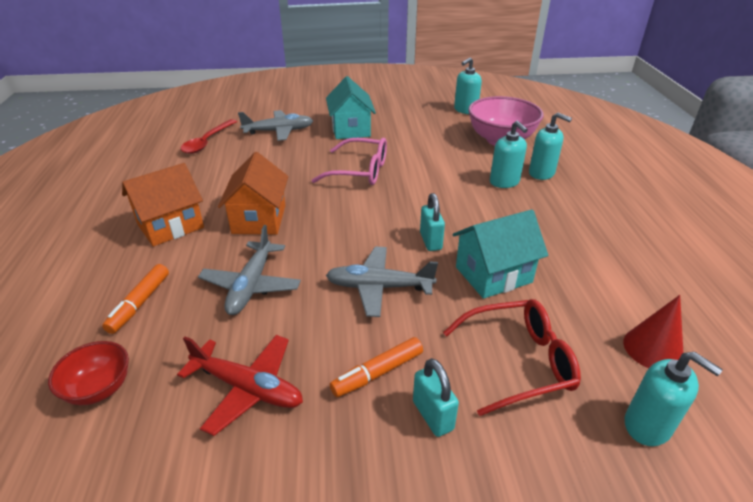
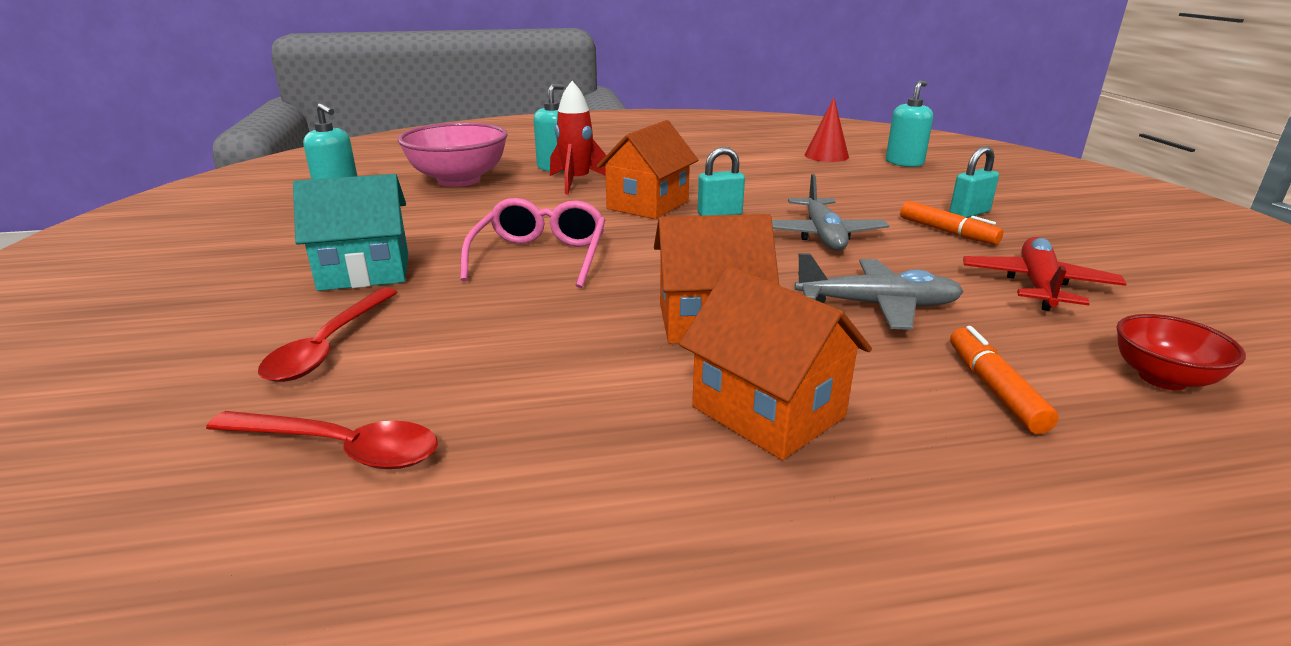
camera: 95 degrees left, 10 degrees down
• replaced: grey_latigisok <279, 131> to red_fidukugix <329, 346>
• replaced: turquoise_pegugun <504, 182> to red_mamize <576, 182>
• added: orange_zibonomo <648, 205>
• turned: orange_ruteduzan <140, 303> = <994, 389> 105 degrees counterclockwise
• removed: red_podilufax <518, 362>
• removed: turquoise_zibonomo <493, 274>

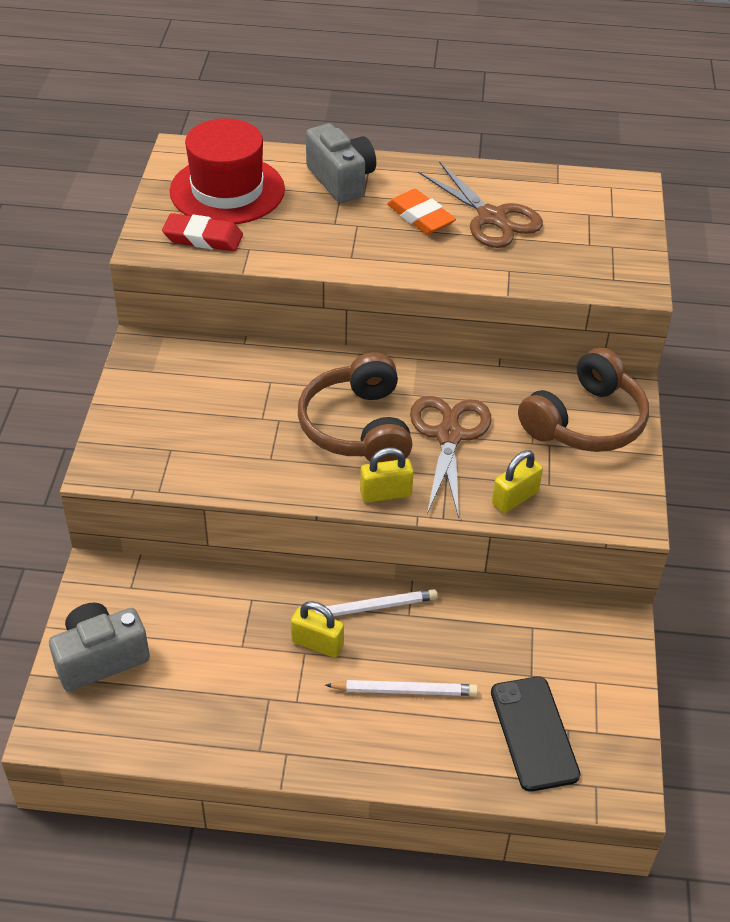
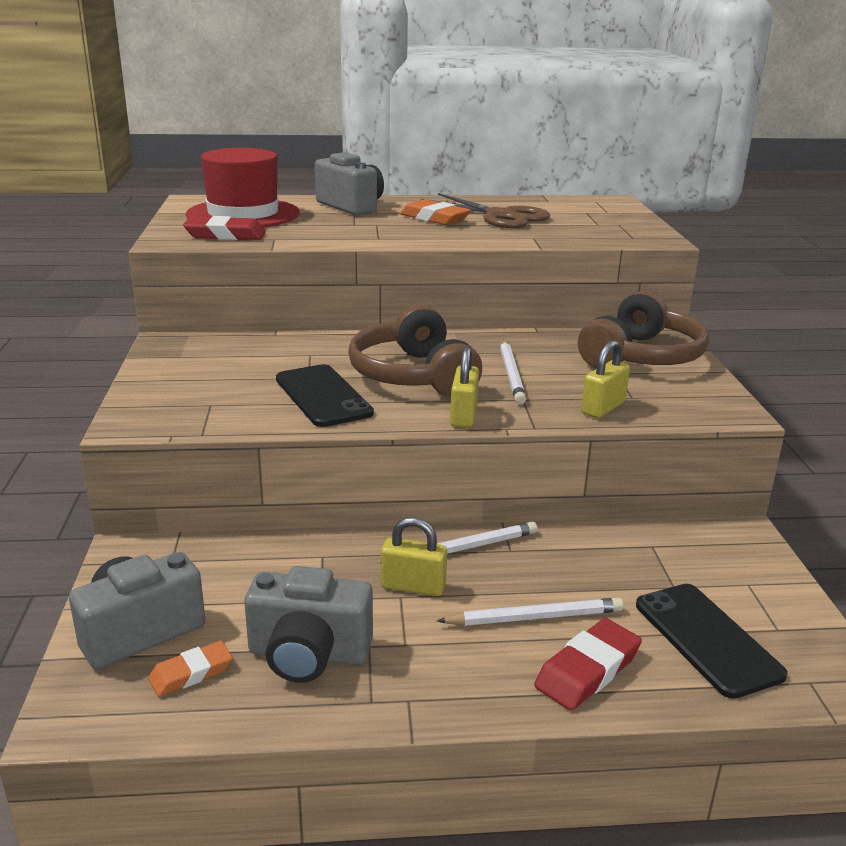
camera: 10 degrees left, 20 degrees down
• added: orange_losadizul <191, 673>
• added: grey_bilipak <308, 654>
• added: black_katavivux <322, 396>
• turned: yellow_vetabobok <385, 493> = <463, 416> 60 degrees counterclockwise
• replaced: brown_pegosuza <449, 436> to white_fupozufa <511, 374>
• added: red_losadizul <588, 670>

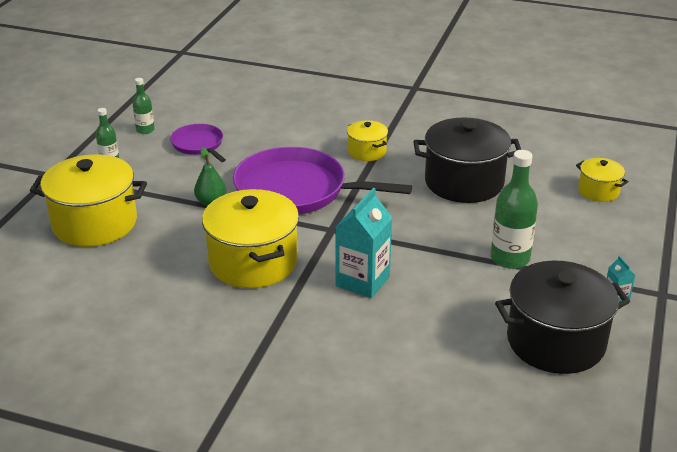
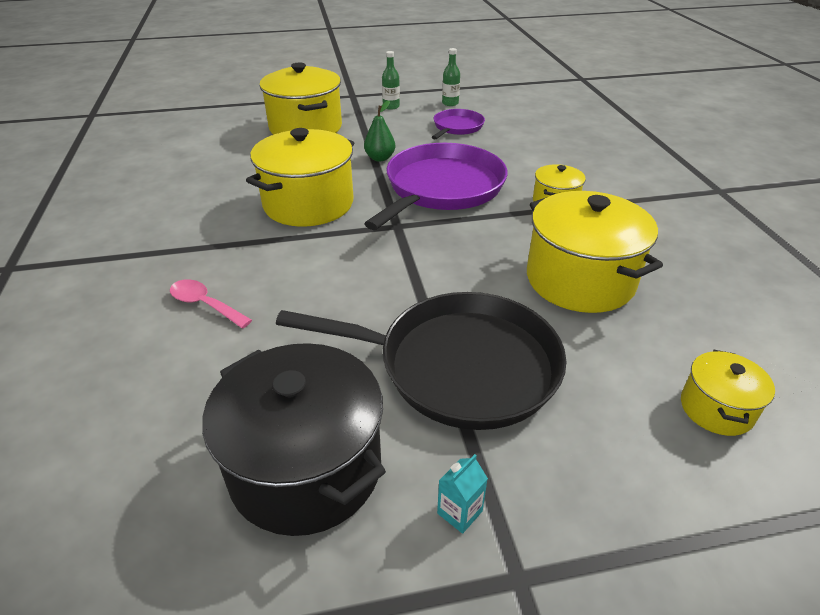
camera: 60 degrees right, 5 degrees up
• added: pink_fidukugix <205, 304>
• replaced: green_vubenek <510, 258> to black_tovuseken <459, 366>
• turned: purple_tovuseken <296, 190> = <441, 188> 45 degrees clockwise
• recoloured: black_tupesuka <464, 182> to yellow_tupesuka <580, 280>
• removed: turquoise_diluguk <362, 281>

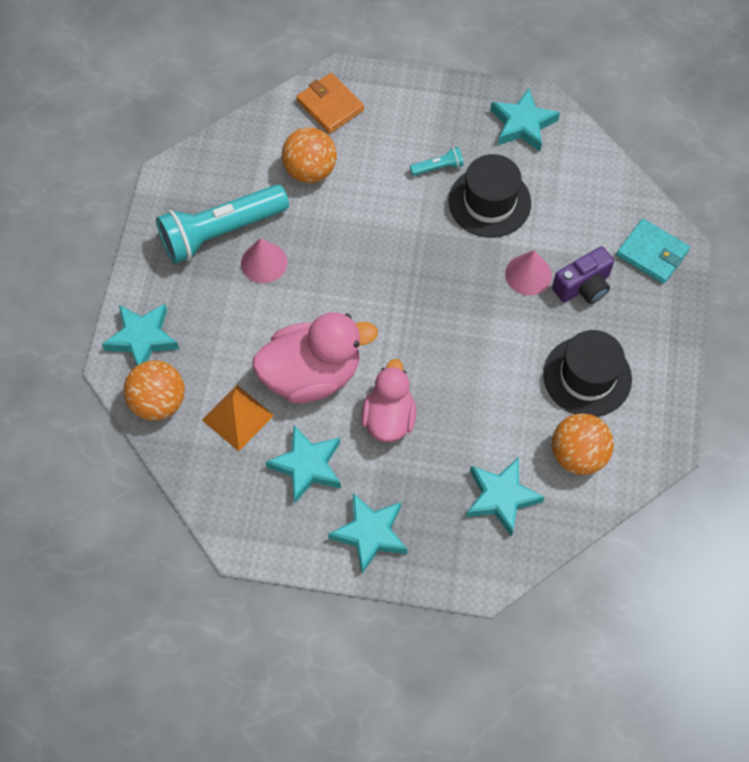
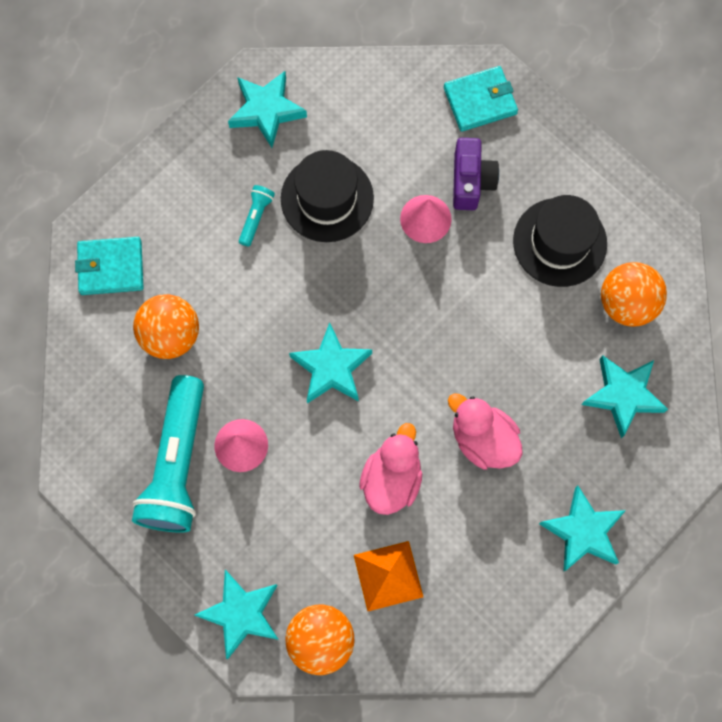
camera: 55 degrees left, 10 degrees up
• recoloured: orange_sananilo <330, 106> to turquoise_sananilo <111, 267>
• moved: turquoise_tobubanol <307, 466> to <331, 368>
• resized: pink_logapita <312, 374> = <391, 479> x0.66

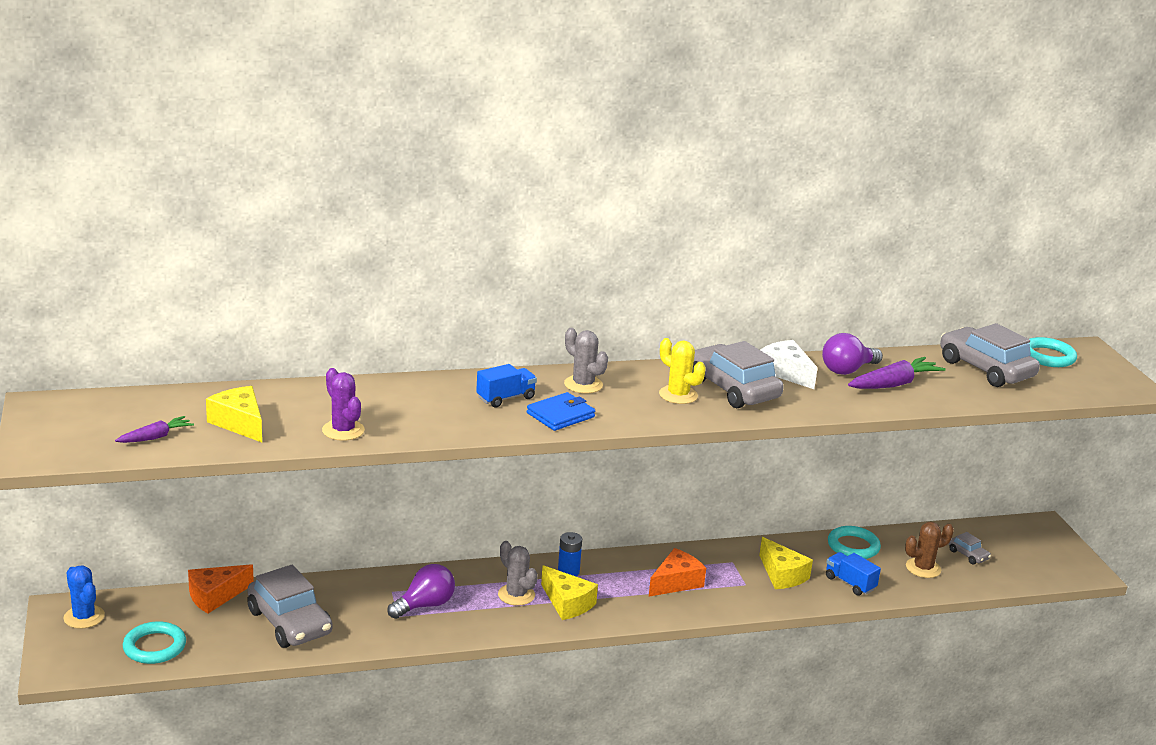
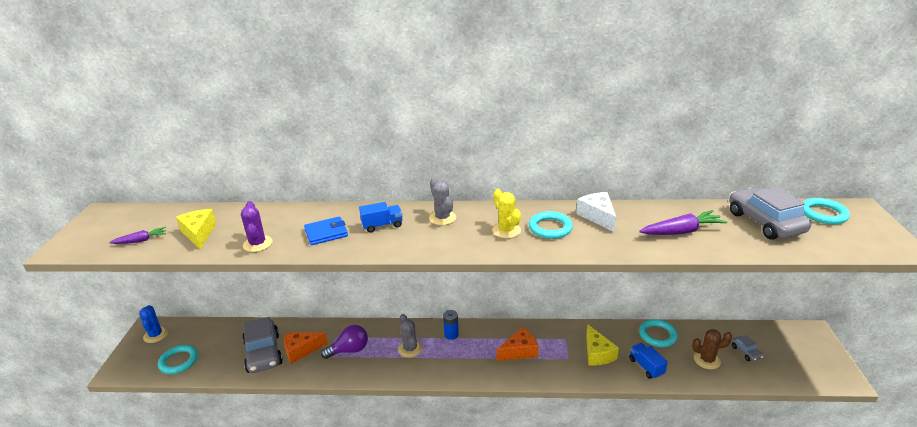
camera: 20 degrees right, 5 degrees up
• moved: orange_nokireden <215, 596> to <301, 350>
• moved: blue_sananilo <560, 415> to <326, 233>
• replaced: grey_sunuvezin <732, 389> to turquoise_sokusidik <550, 228>
• removed: yellow_nokireden <567, 603>
• removed: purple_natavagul <847, 370>

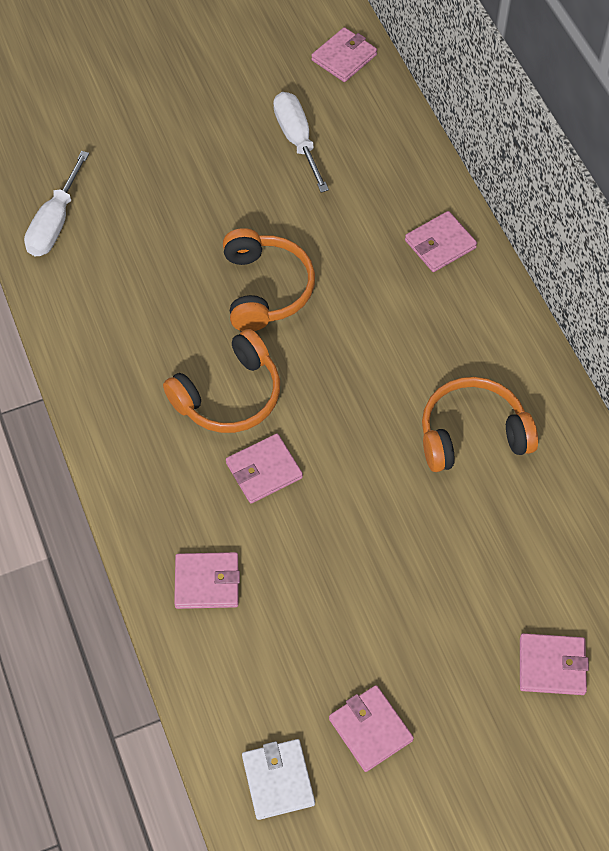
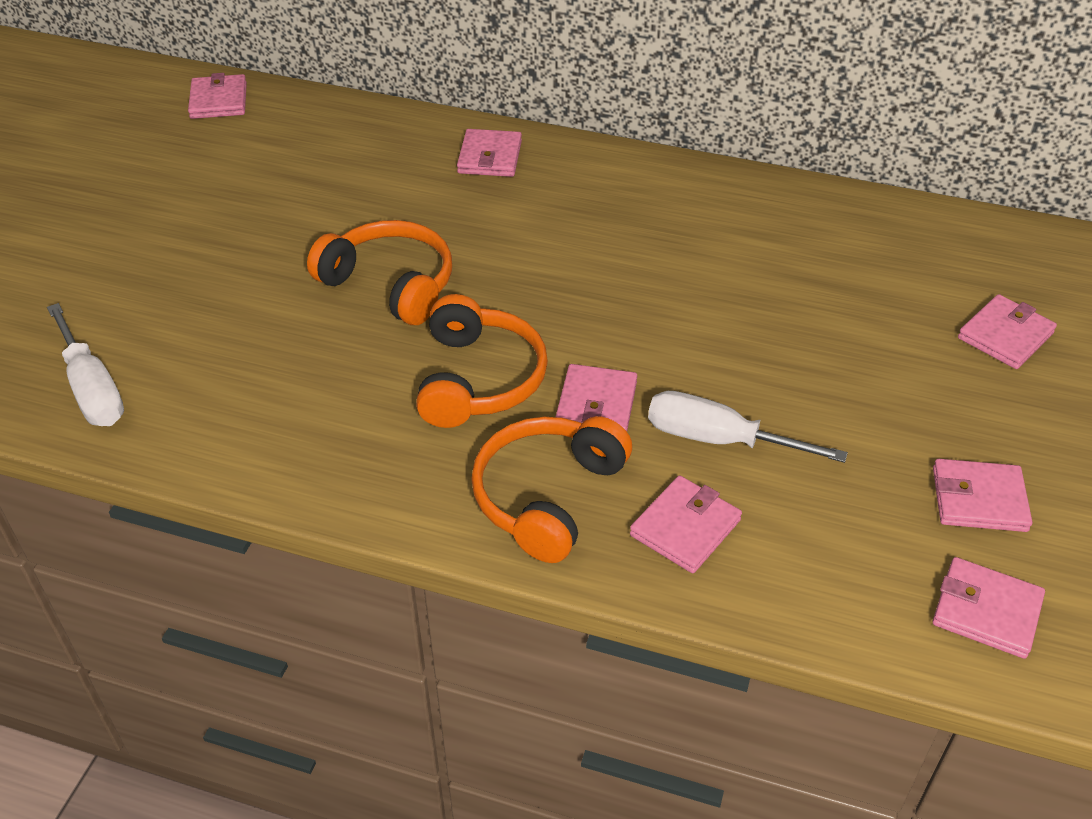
camera: 50 degrees left, 15 degrees down
• moved: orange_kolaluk <472, 434> to <548, 496>
• moved: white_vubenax <297, 140> to <718, 439>
• recoloured: white_sananilo <278, 780> to pink_sananilo <986, 611>

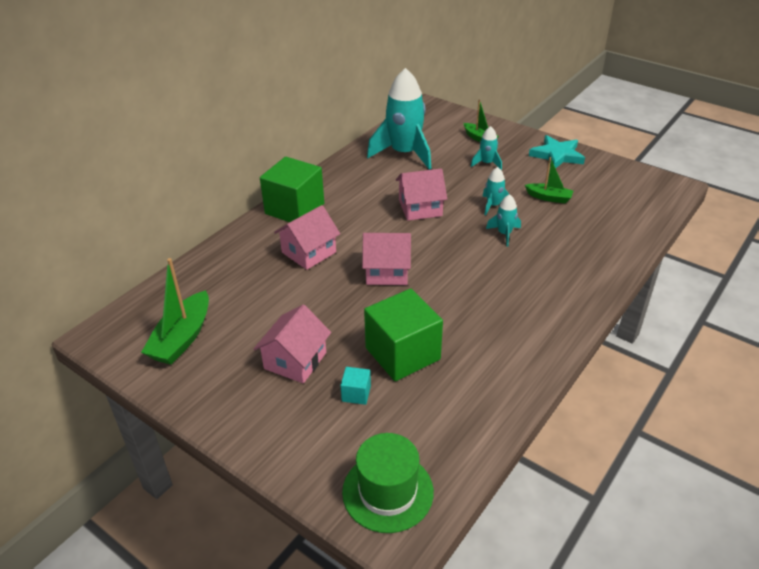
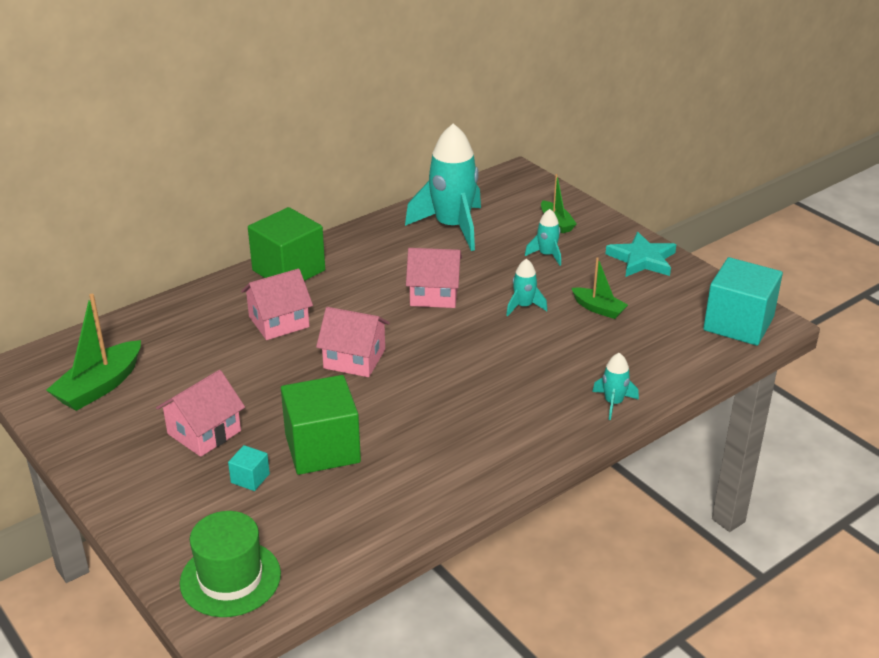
camera: 15 degrees right, 5 degrees down
• moved: turquoise_mamize <504, 234> to <613, 403>
• added: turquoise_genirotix <738, 324>

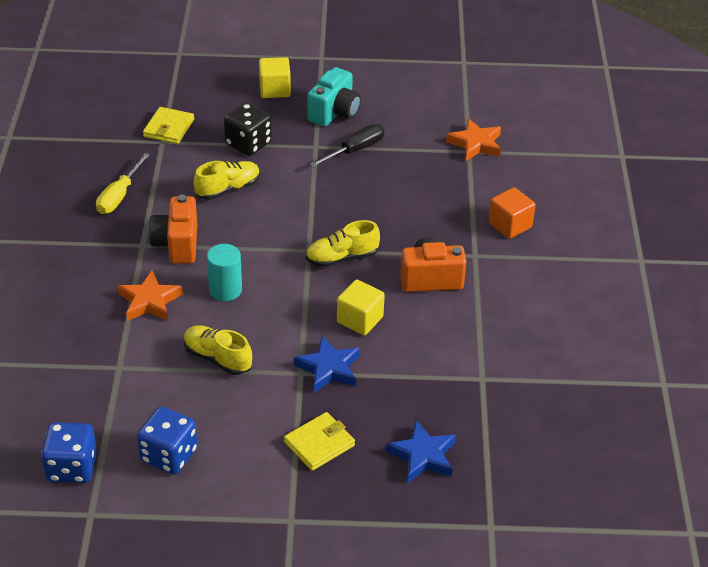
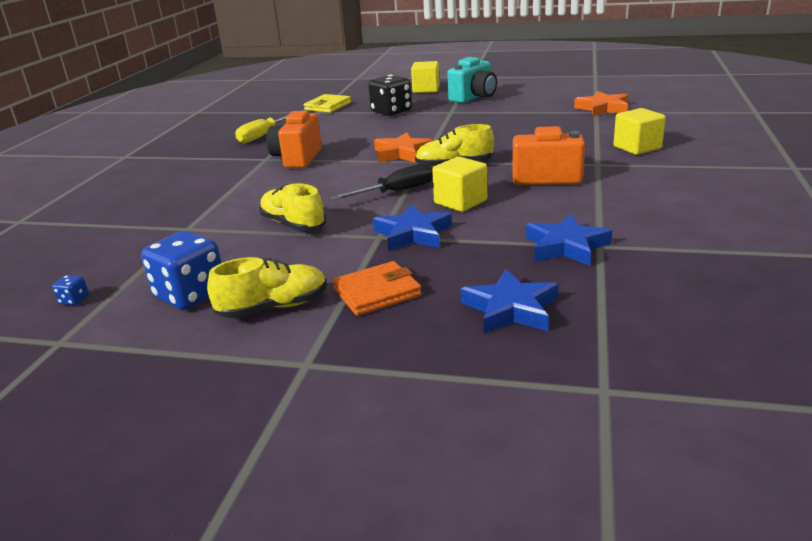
camera: 15 degrees right, 15 degrees down
• resized: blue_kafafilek <72, 467> = <74, 300> x0.41
• moved: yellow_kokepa <228, 189> to <273, 307>
• moved: black_vubenax <355, 150> to <396, 192>
• recoloured: yellow_sananilo <319, 444> to orange_sananilo <377, 292>
• moved: orange_tobubanol <149, 301> to <402, 153>
• added: blue_tobubanol <566, 246>
• recoloured: orange_genirotix <510, 225> to yellow_genirotix <637, 147>
• removed: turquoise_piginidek <225, 290>

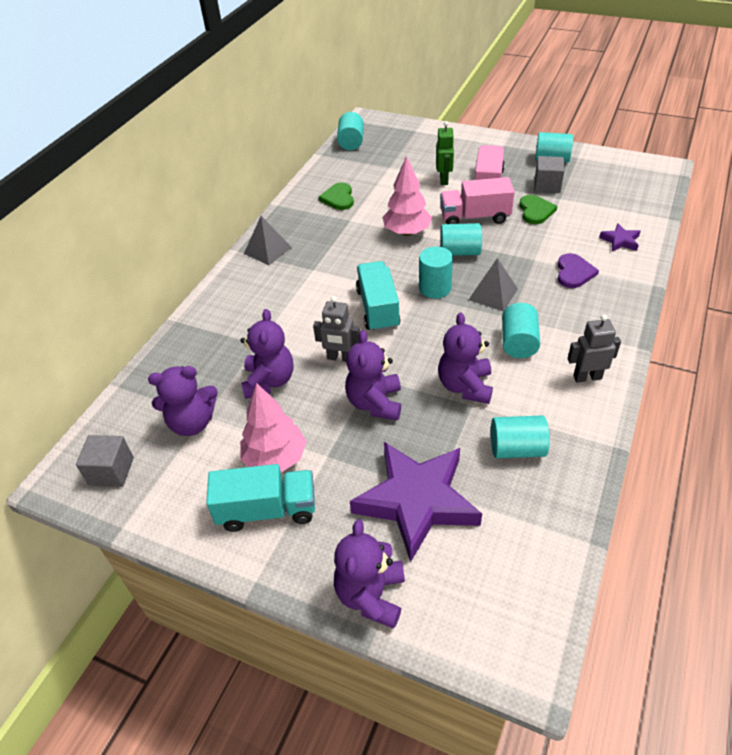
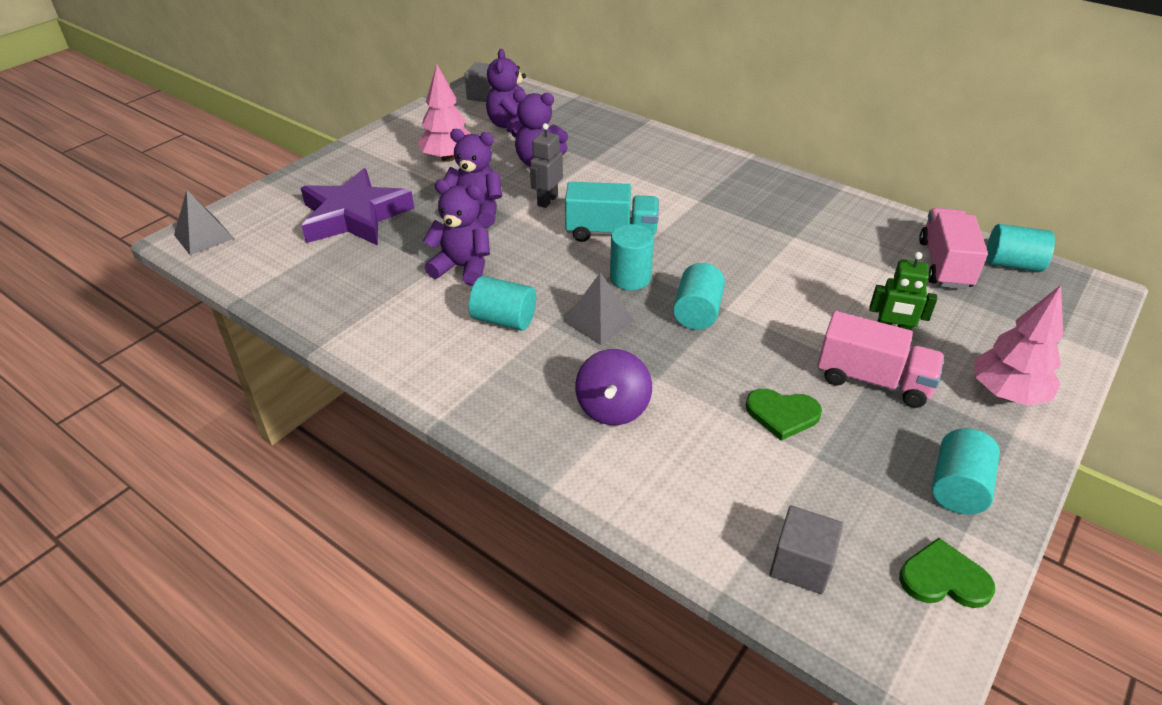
camera: 100 degrees right, 5 degrees down
• moved: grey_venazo <267, 250> to <204, 236>
• replaced: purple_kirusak <574, 272> to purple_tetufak <612, 408>
• moved: grey_genirotix <547, 185> to <801, 564>
• moved: green_kirusak <338, 198> to <944, 578>
• moved: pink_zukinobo <475, 217> to <944, 264>
• moved: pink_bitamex <407, 232> to <1006, 394>
• removed: turquoise_zukinobo <267, 510>
• removed: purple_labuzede <371, 595>
• removed: turquoise_piginidek <517, 449>
• removed: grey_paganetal <587, 377>
• removed: purple_tobubanol <620, 241>

